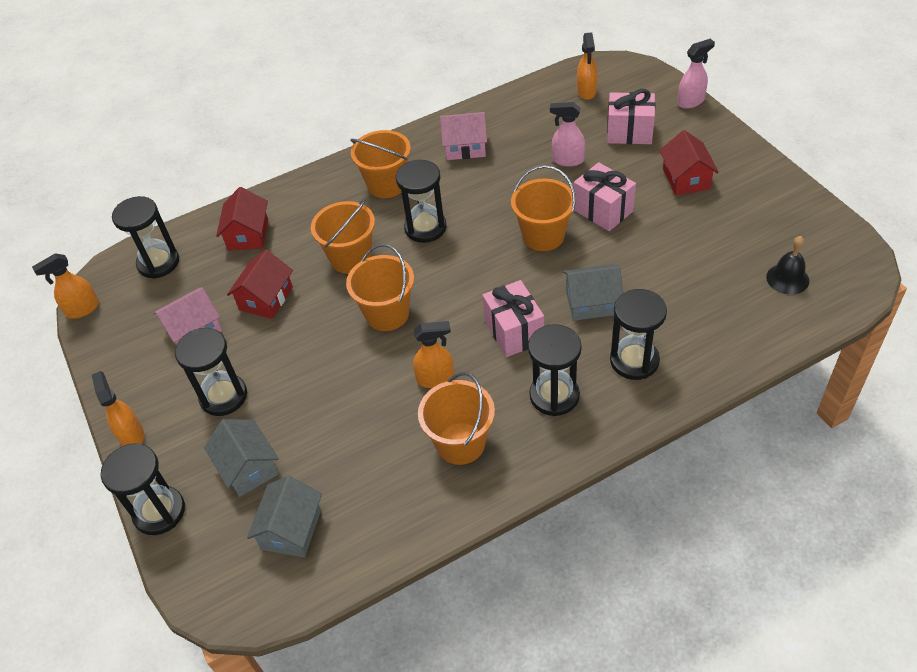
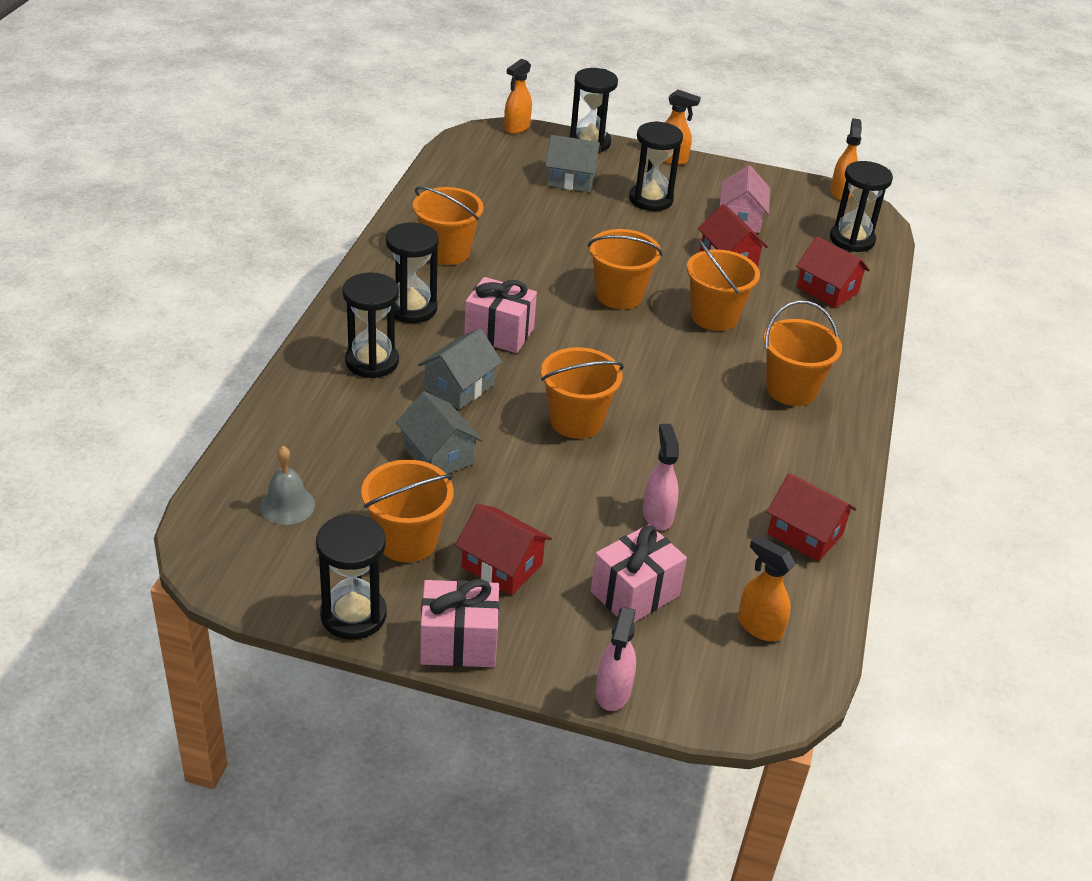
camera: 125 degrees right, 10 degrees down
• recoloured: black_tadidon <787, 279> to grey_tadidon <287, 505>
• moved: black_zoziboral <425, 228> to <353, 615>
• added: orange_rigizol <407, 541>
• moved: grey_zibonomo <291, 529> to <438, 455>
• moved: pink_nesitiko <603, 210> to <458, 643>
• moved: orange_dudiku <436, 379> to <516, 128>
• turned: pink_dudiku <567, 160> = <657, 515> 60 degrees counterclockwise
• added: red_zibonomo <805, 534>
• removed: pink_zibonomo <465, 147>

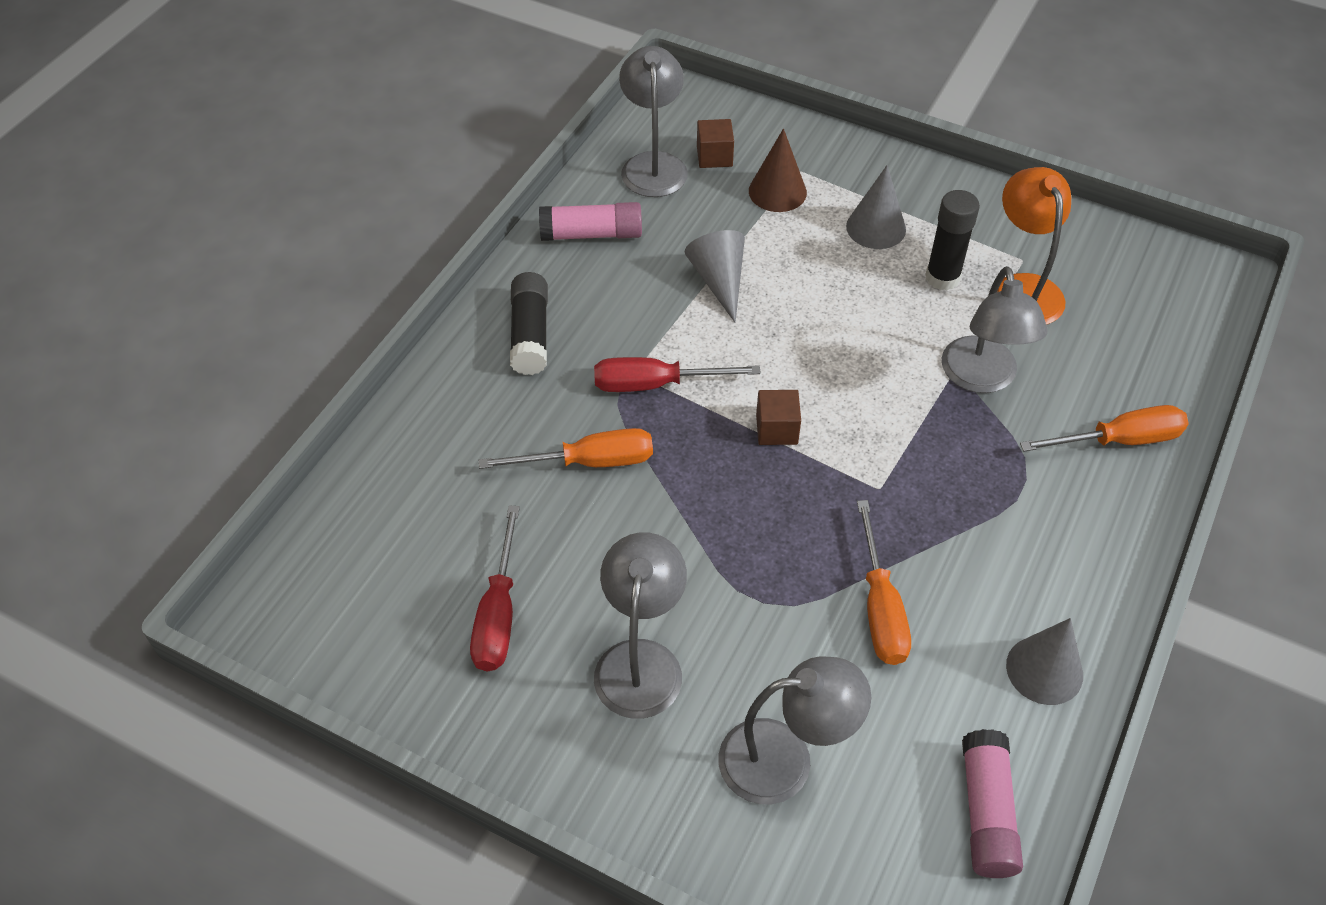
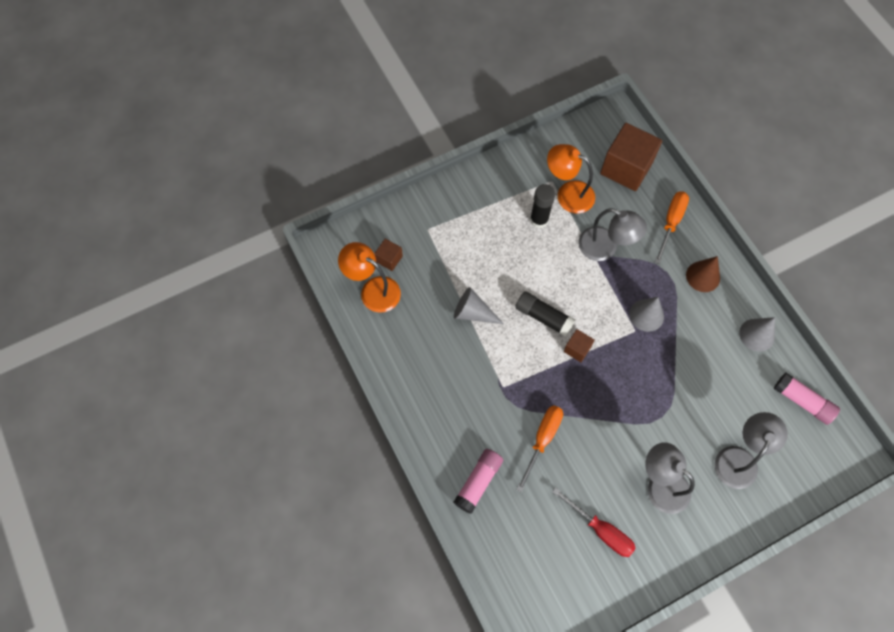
camera: 55 degrees left, 15 degrees up
• recoloured: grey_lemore <653, 164> to orange_lemore <373, 290>
• moved: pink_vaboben <591, 234> to <478, 482>
• moved: black_vaboben <530, 334> to <543, 317>
• added: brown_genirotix <626, 168>
• moved: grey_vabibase <876, 227> to <646, 315>
• moved: brown_vabibase <777, 191> to <703, 276>
• removed: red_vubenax <655, 384>
• removed: orange_vubenax <880, 607>

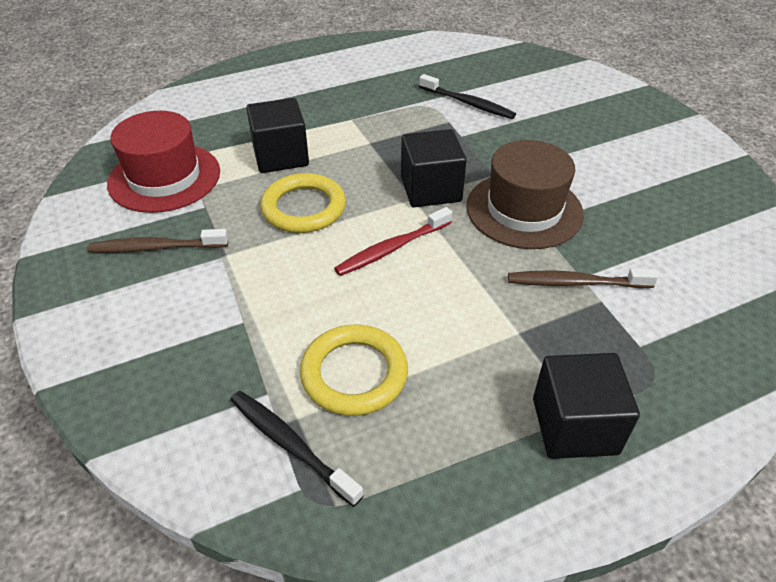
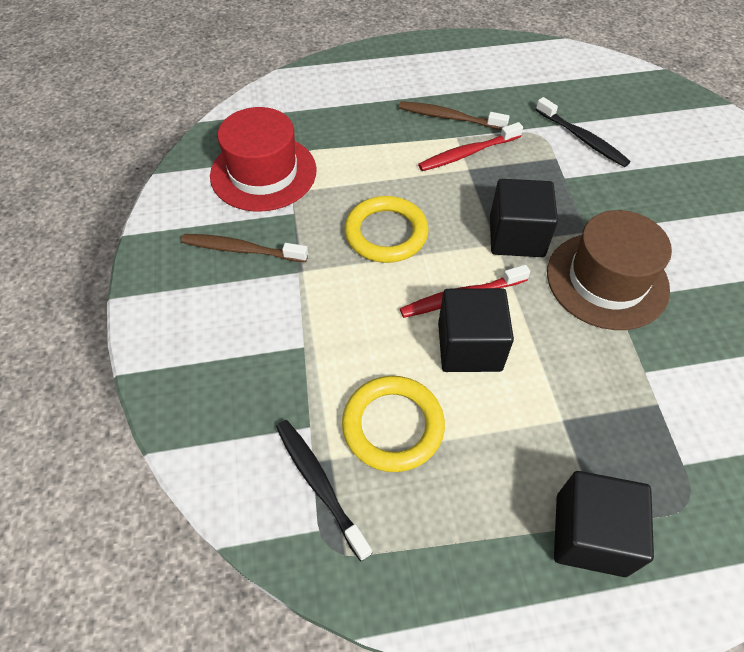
camera: 15 degrees right, 10 degrees up
• moved: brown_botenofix <575, 283> to <449, 117>
• added: red_botenofix <467, 153>
• moved: black_genirotix <280, 156> to <469, 347>

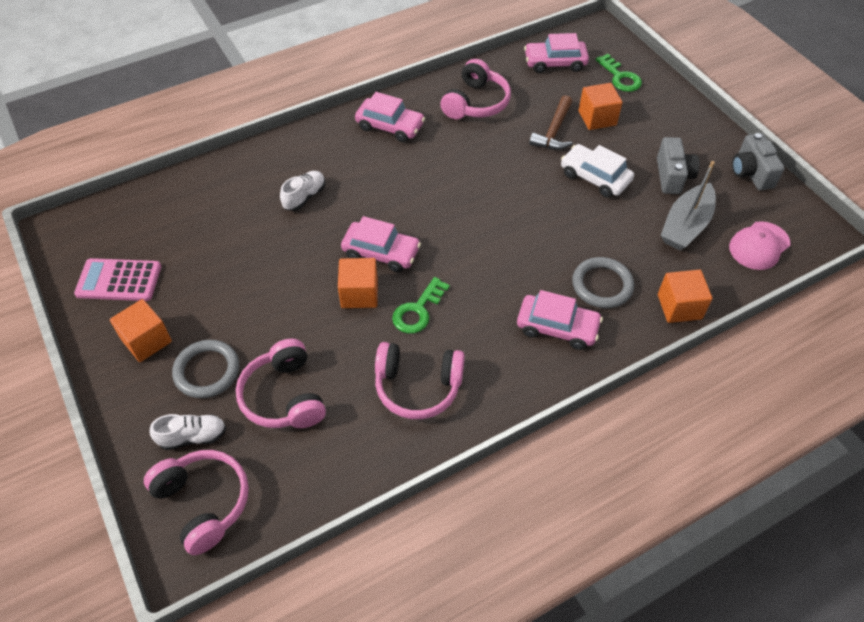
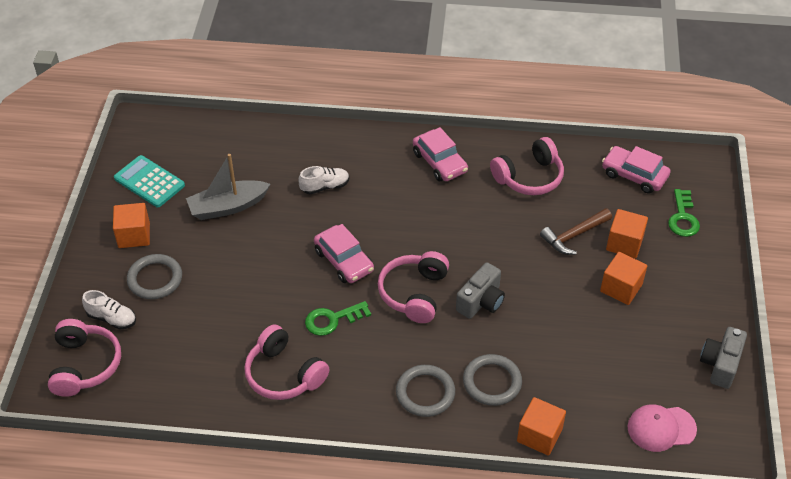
camera: 35 degrees right, 5 degrees down
• recoloured: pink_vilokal <119, 280> to turquoise_vilokal <149, 182>
• moved: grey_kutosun <685, 225> to <228, 207>
• moved: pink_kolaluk <284, 396> to <414, 293>
• replaced: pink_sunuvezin <557, 327> to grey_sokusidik <425, 393>
• moved: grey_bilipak <672, 176> to <481, 301>
• moved: orange_genirotix <359, 294> to <621, 288>
• removed: white_sunuvezin <595, 177>

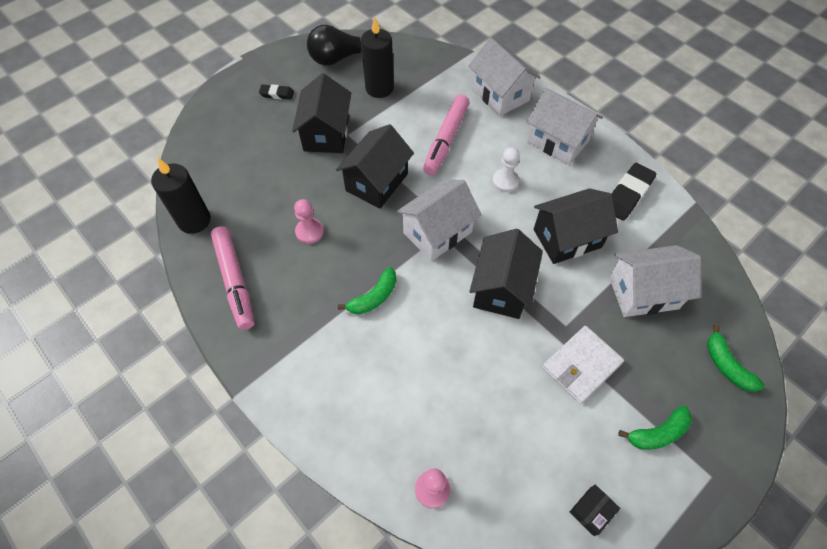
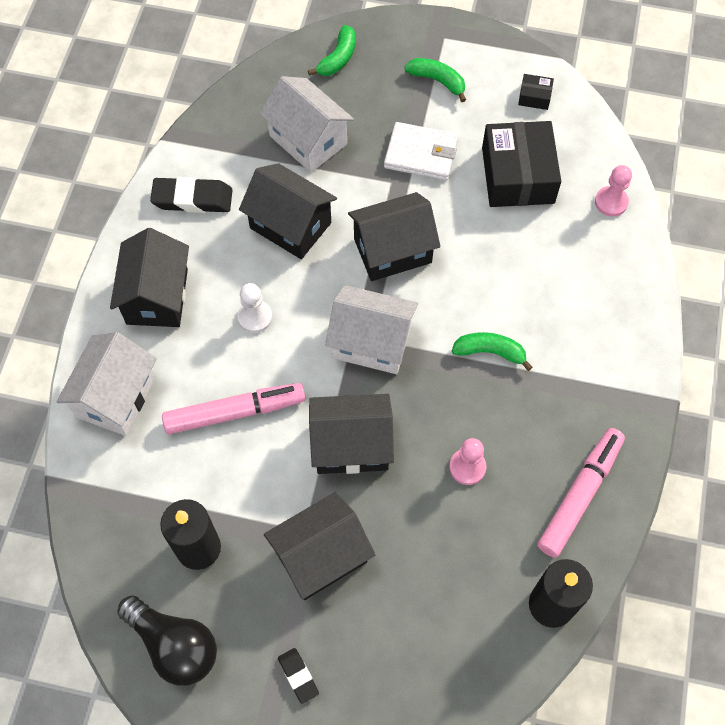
camera: 125 degrees left, 5 degrees up
• recoloured: white_zibonomo <557, 141> to black_zibonomo <157, 296>
• added: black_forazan <518, 175>

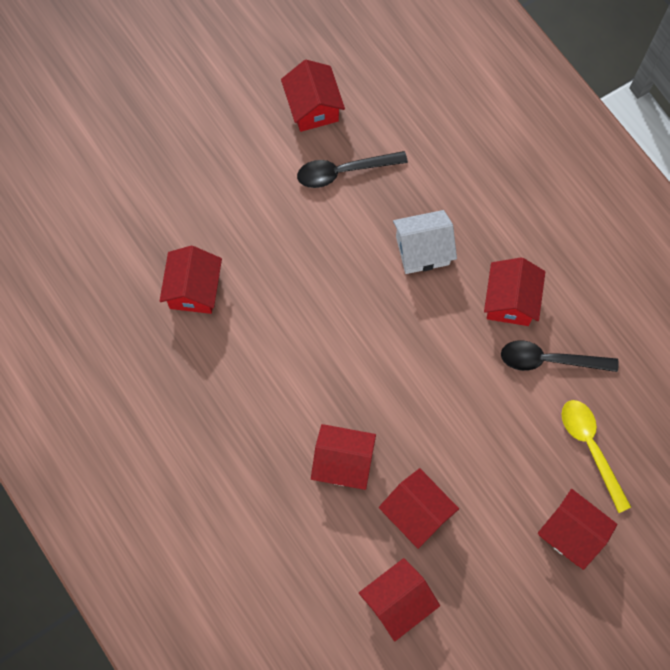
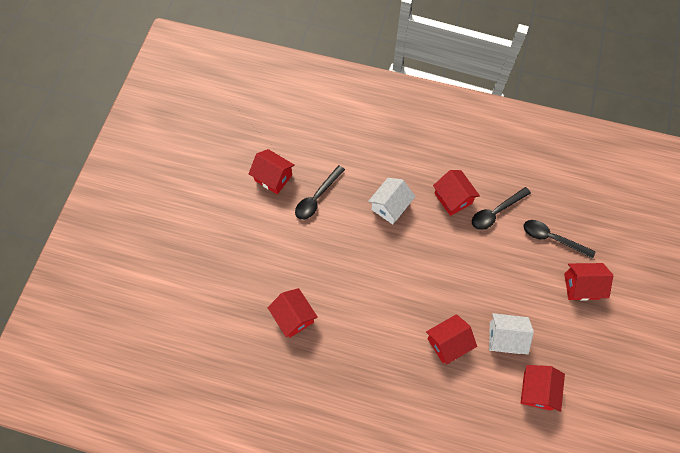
camera: 40 degrees left, 5 degrees down
• recoloured: red_zibonomo <416, 512> to white_zibonomo <505, 338>
• recoloured: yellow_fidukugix <590, 448> to black_fidukugix <552, 238>

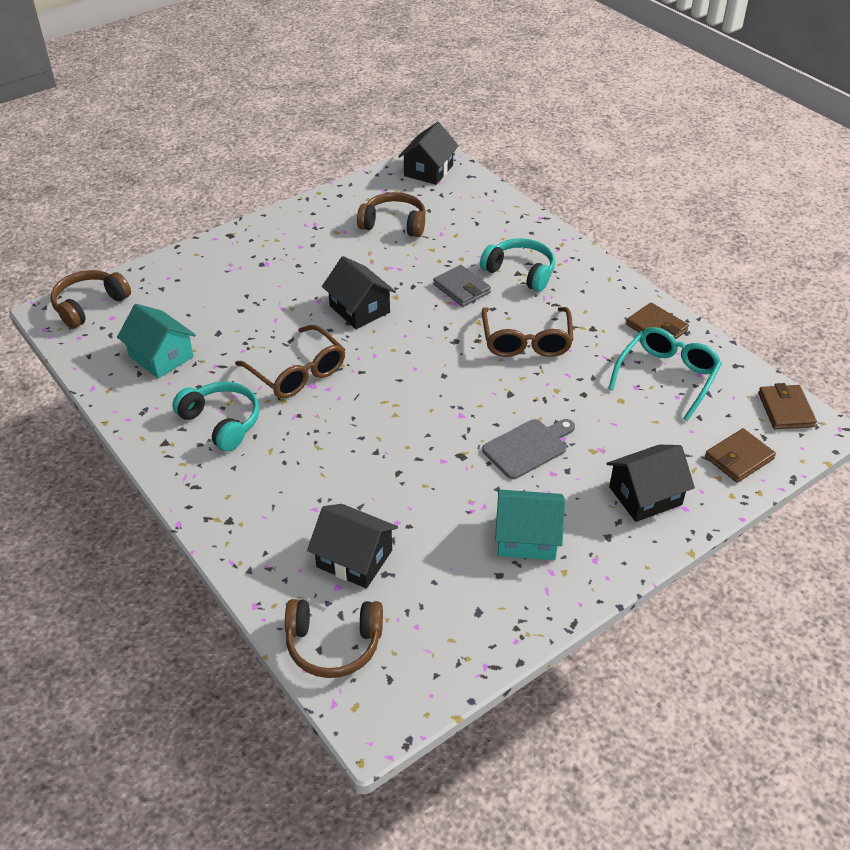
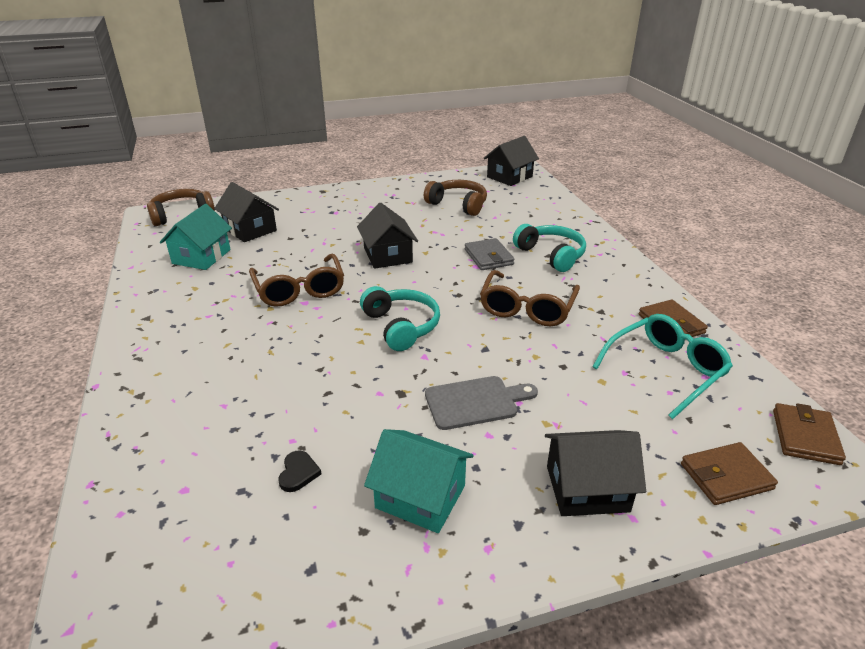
camera: 20 degrees right, 10 degrees down
• turned: turquoise_zibonomo <161, 357> = <201, 256> 45 degrees clockwise
• moved: black_zibonomo <354, 559> to <250, 229>
• added: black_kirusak <298, 473>
• moved: turquoise_kolaluk <222, 422> to <401, 326>
• removed: brown_kolaluk <333, 644>

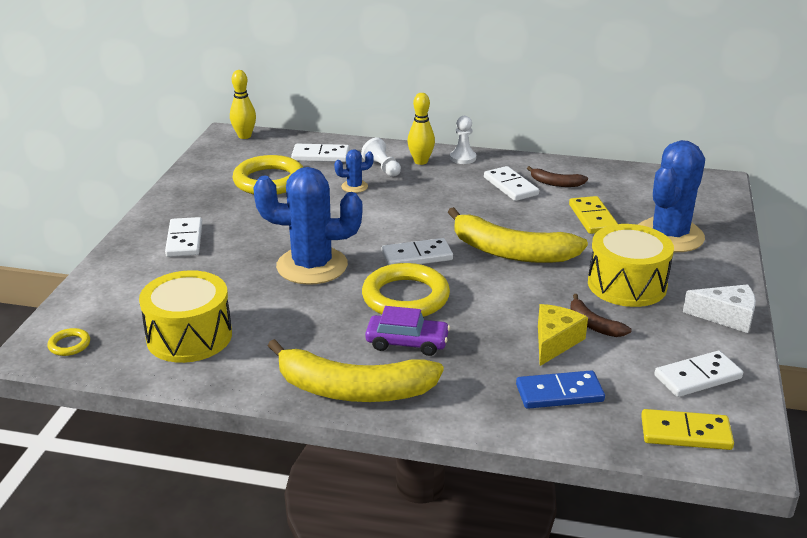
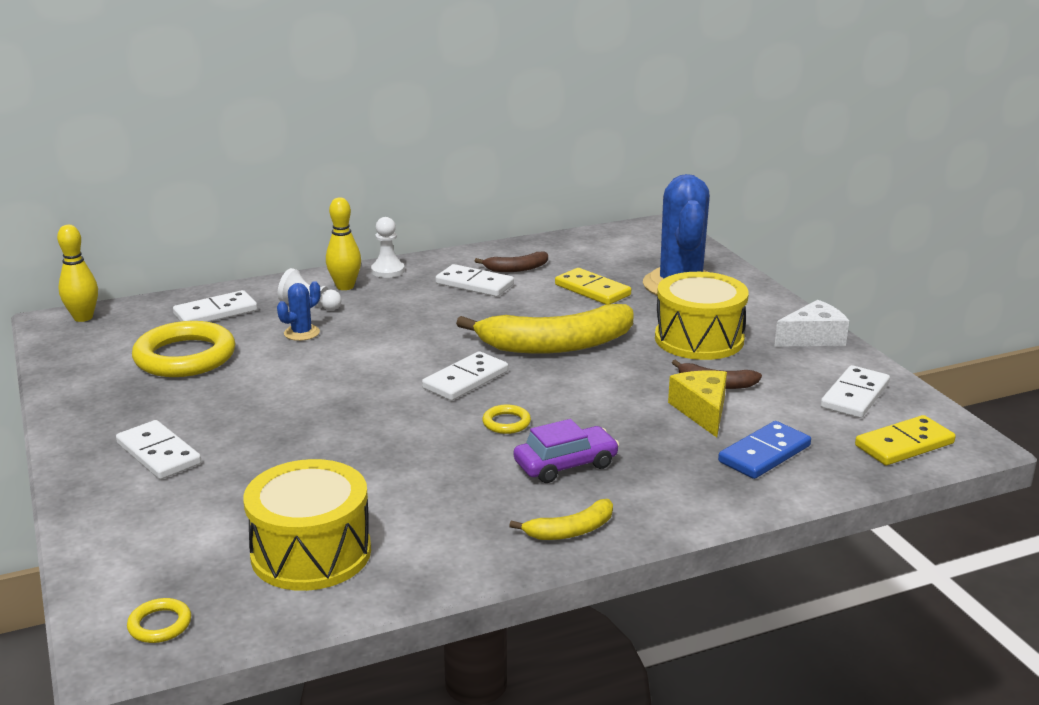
camera: 35 degrees left, 5 degrees down
• resized: yellow_sokusidik <405, 297> = <506, 423> x0.44
• resized: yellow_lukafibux <352, 390> = <570, 531> x0.47
• removed: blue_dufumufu <312, 266>

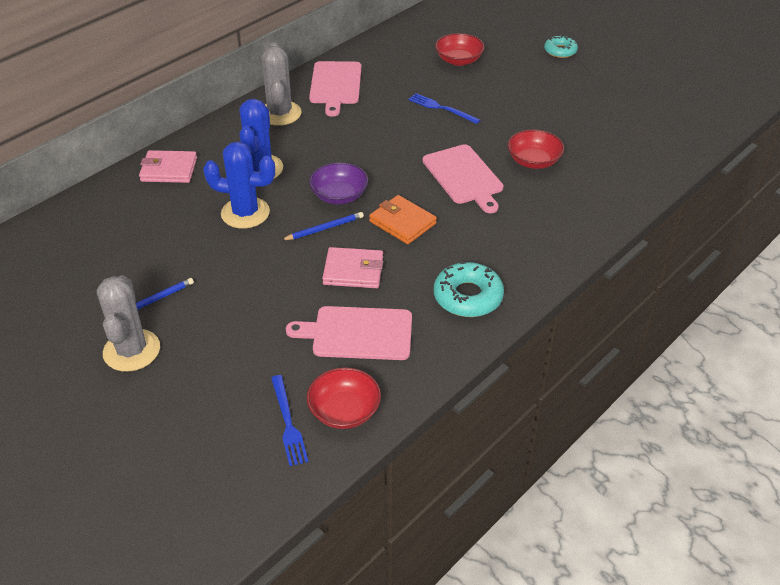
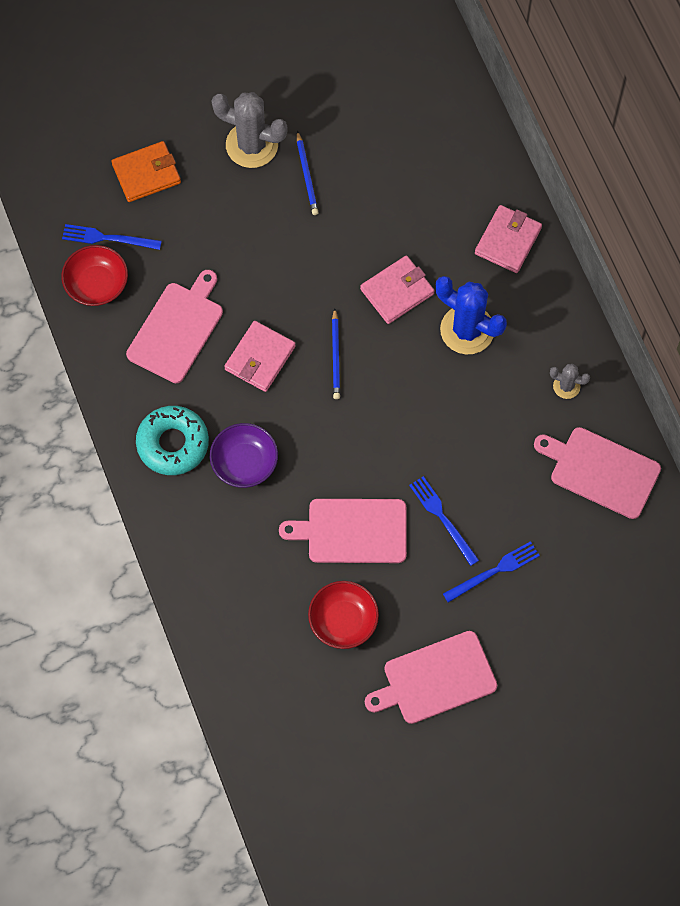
camera: 115 degrees right, 25 degrees up
• moved: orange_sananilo <402, 222> to <146, 174>
• moved: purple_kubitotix <339, 195> to <244, 462>
• replaced: blue_dufumufu <245, 213> to pink_sananilo <397, 291>
• added: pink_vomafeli <435, 679>
• added: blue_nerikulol <442, 518>
• resized: grey_dufumufu <280, 113> = <566, 386> x0.50
• removed: red_kubitotix <458, 60>
• removed: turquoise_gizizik <560, 51>

